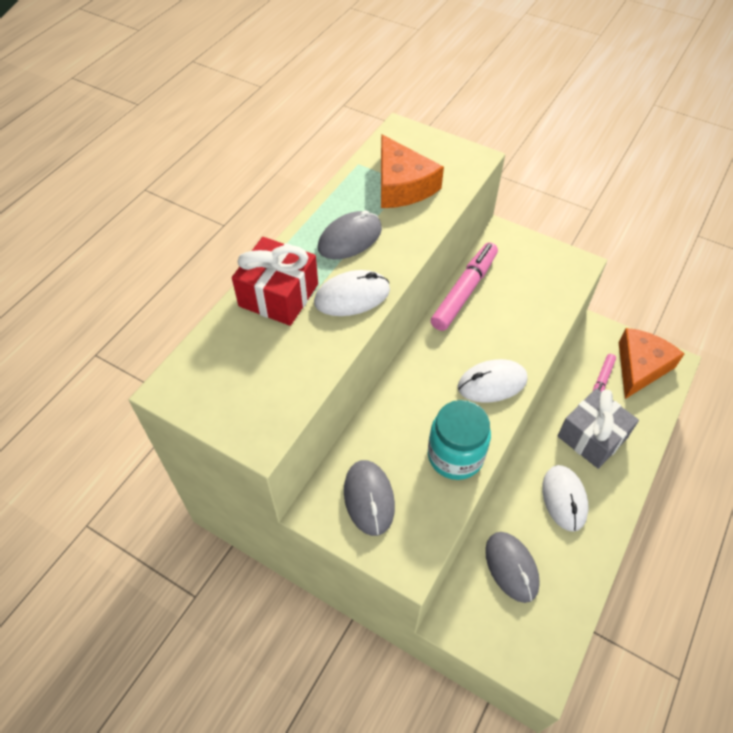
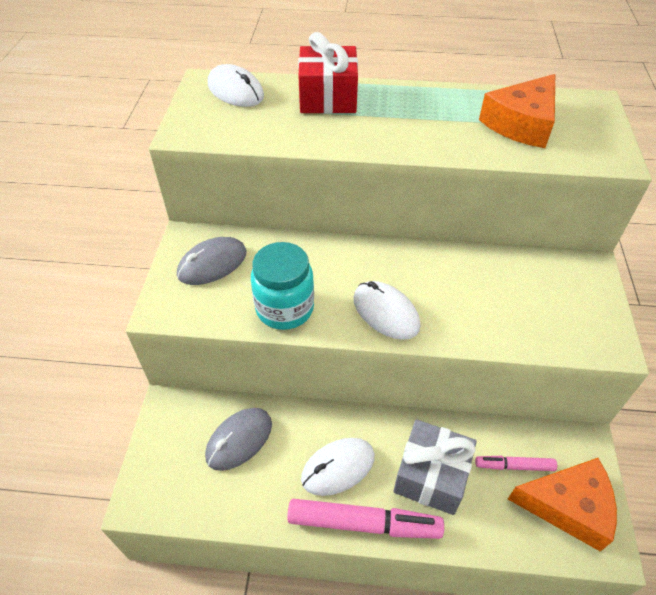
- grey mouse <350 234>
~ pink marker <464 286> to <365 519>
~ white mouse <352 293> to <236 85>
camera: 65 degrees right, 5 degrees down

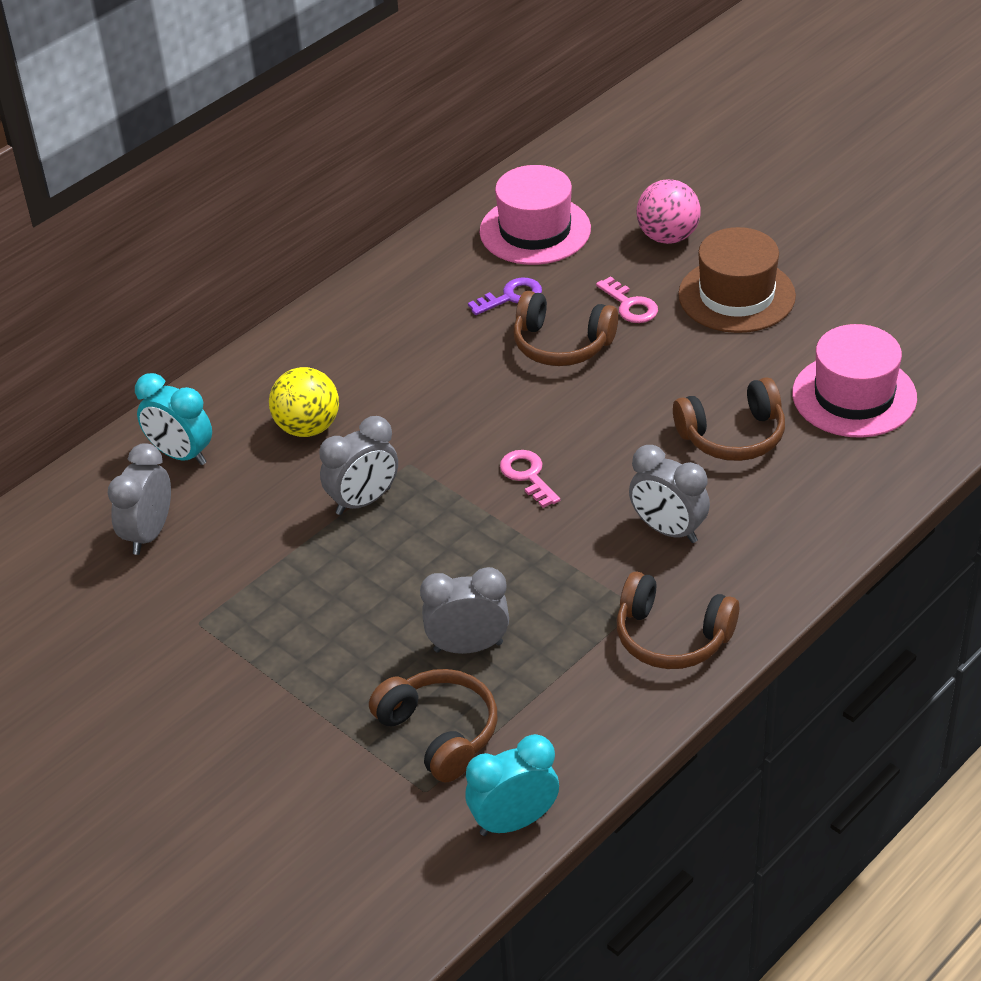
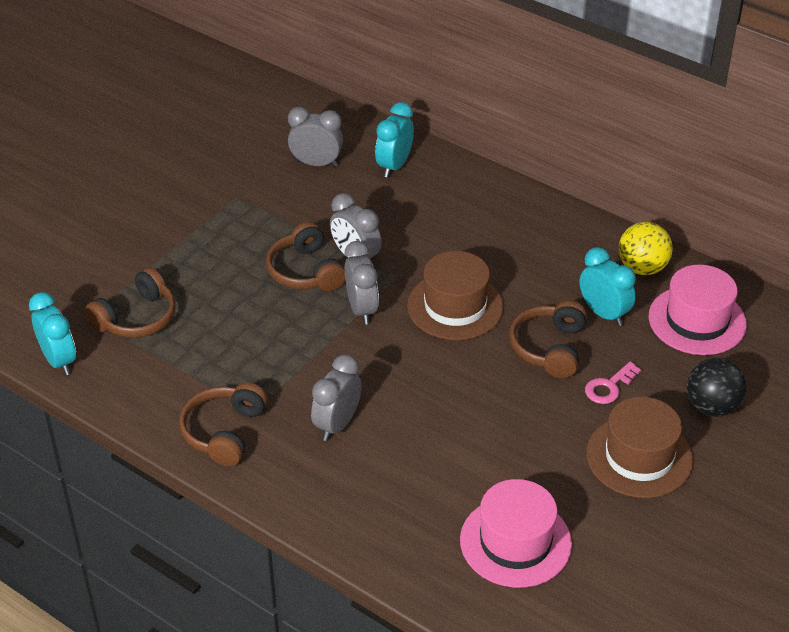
~ pink ball <668 211> to black ball <717 387>
~ purple key <505 296> to turquoise clock <608 286>
~ yellow ball <304 402> to <646 248>
~ brown headphones <729 419> to <305 256>
- pink key <530 479>
~ grey clock <464 610> to <361 283>
+ brown hat <455 295>
camera: 80 degrees right, 0 degrees up

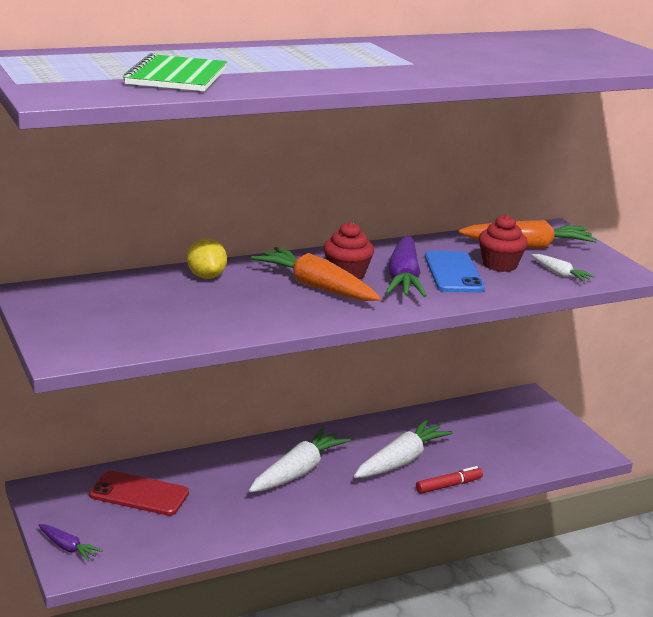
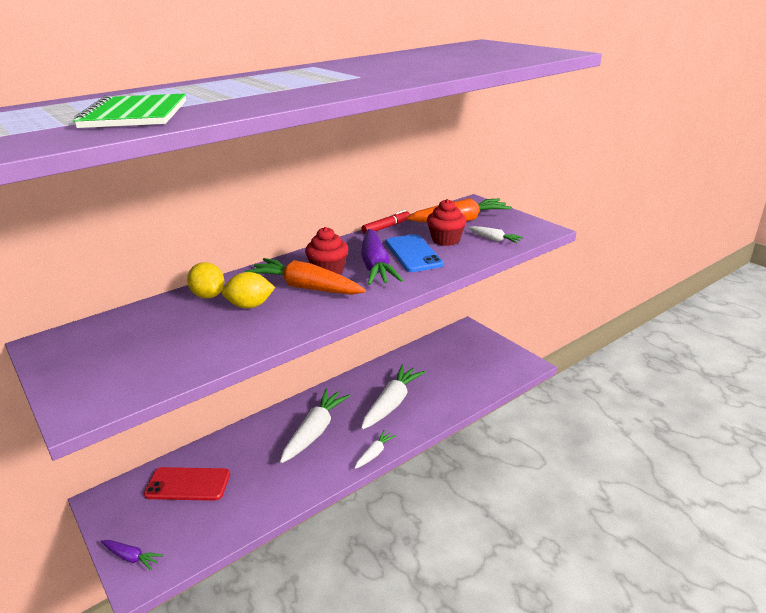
~ red marker <449 480> to <386 222>
+ yellow lemon <248 290>
+ white carrot <375 449>
camera: 10 degrees left, 5 degrees up

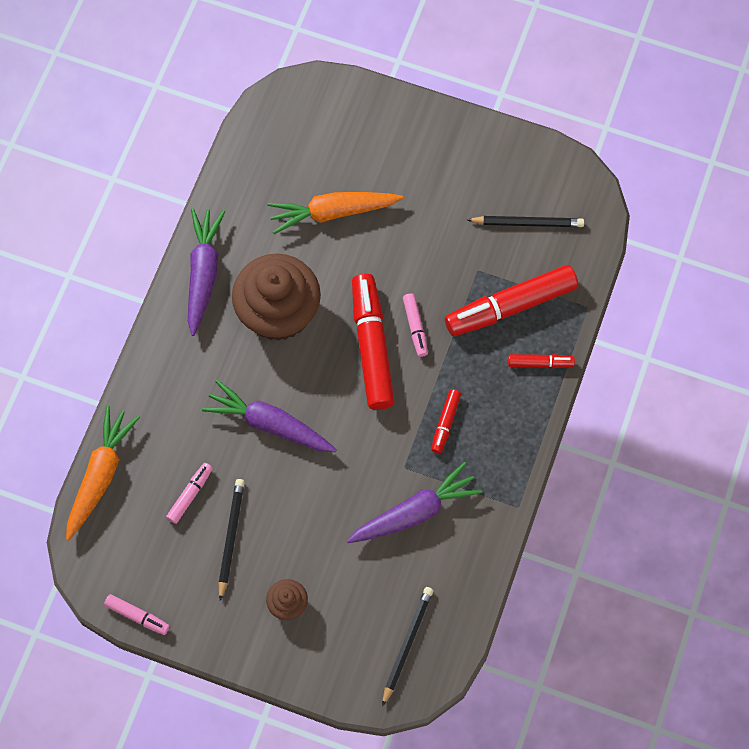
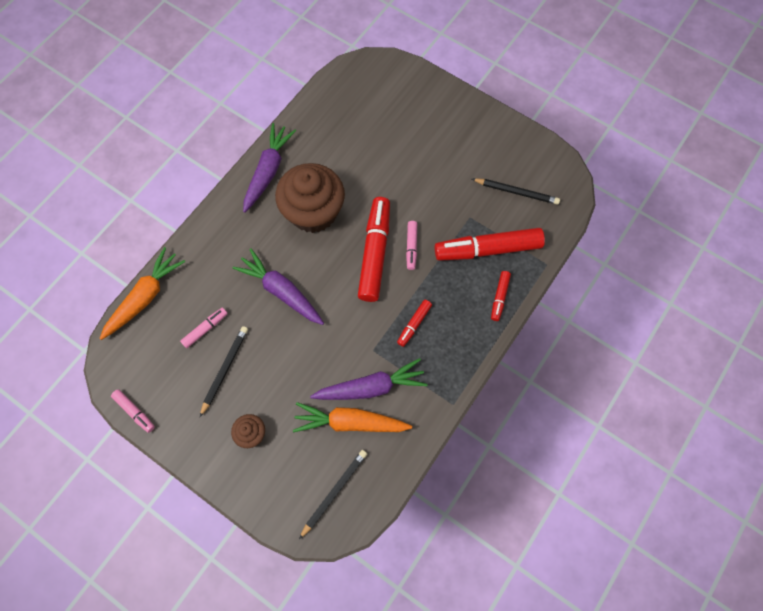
~ orange carrot <335 213> to <352 417>
~ red marker <541 361> = <501 296> 90 degrees clockwise
camera: 15 degrees right, 0 degrees up

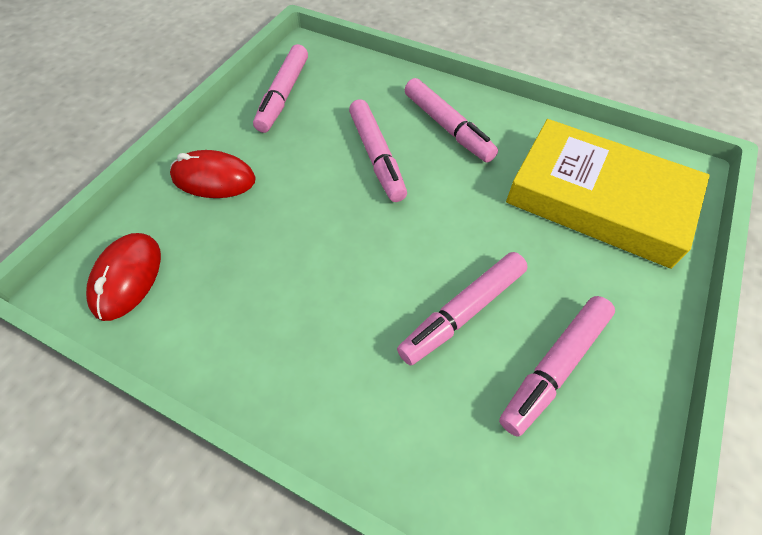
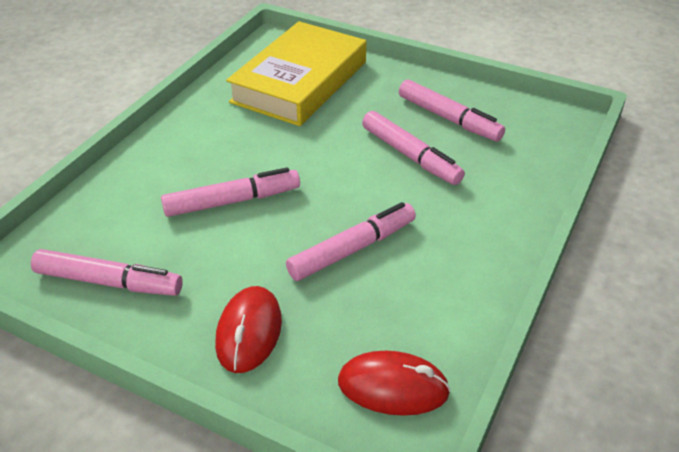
~ pink marker <451 120> to <351 241>
camera: 90 degrees left, 15 degrees down

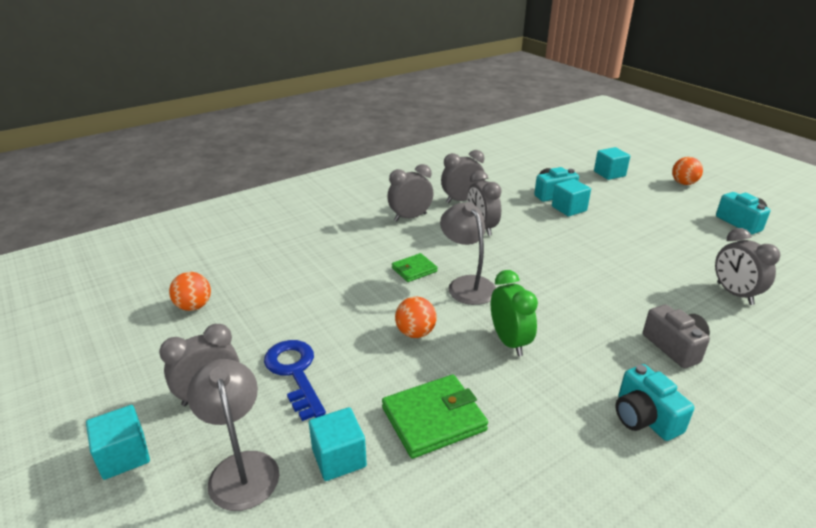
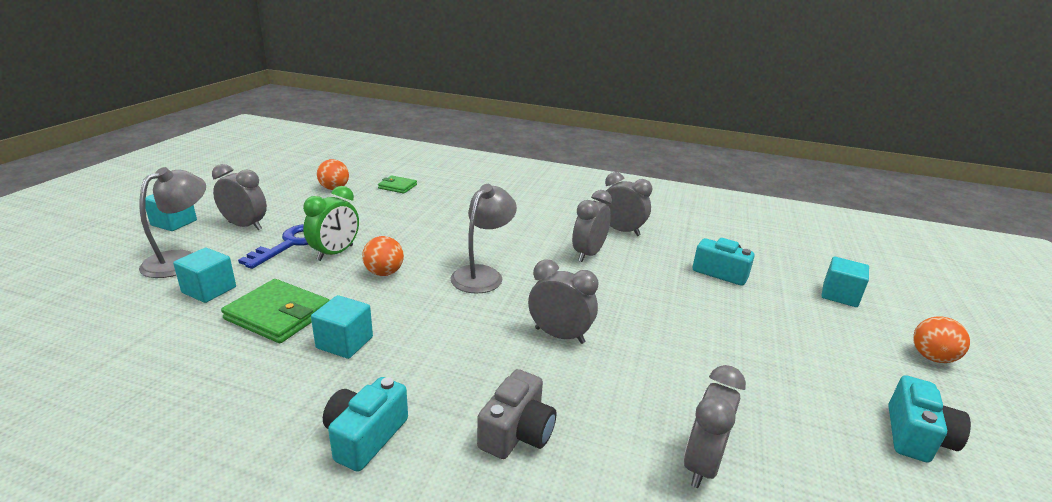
~ grey clock <410 192> to <563 301>
~ turquoise cube <571 198> to <342 327>
~ green wallet <415 267> to <397 184>
~ green clock <514 313> to <331 223>
camera: 50 degrees right, 5 degrees down

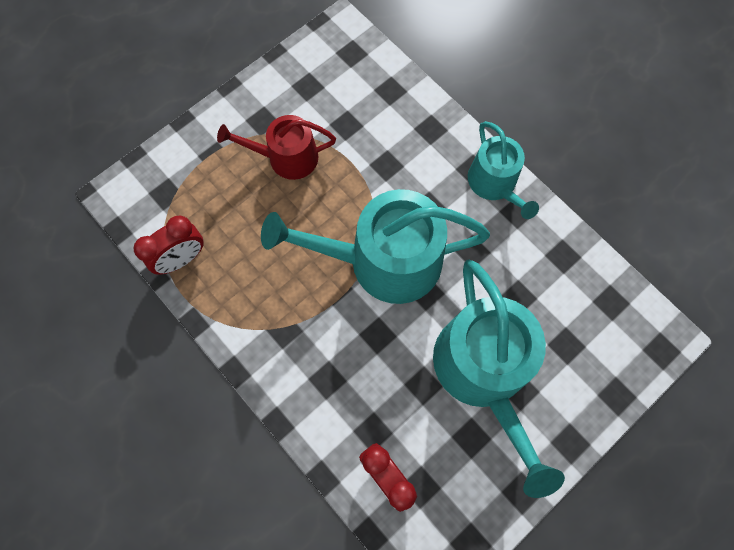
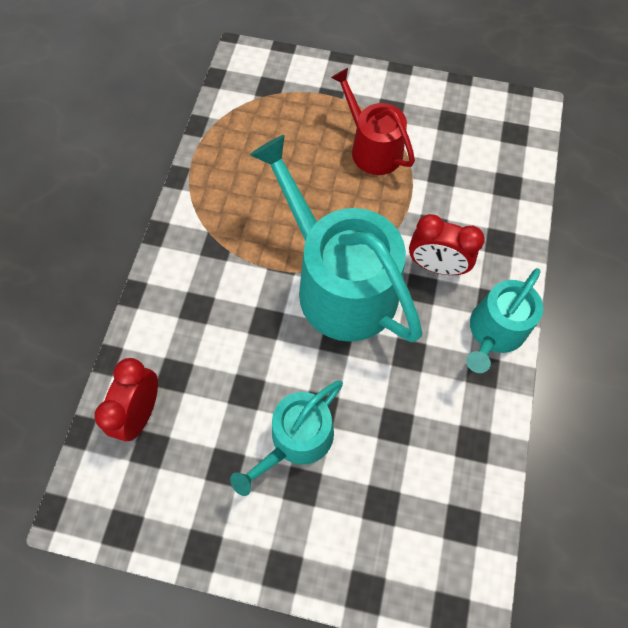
~ red clock <168 245> to <447 244>
~ turquoise watering can <499 378> = <286 438> x0.57
camera: 55 degrees right, 5 degrees down

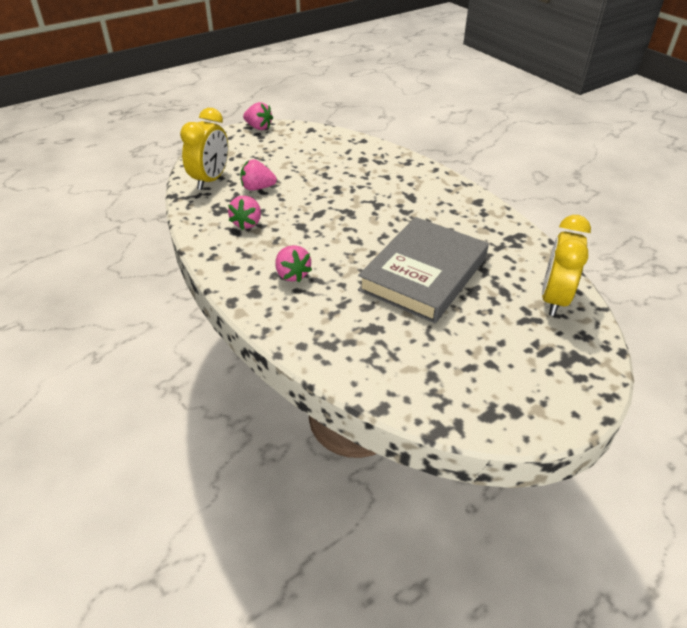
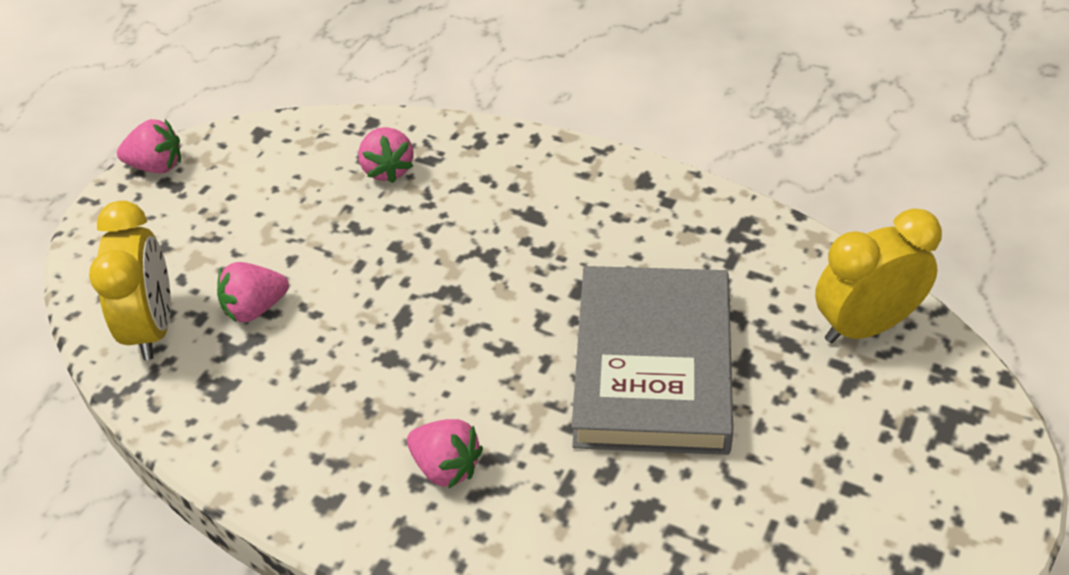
~ pink strawberry <244 213> to <386 155>
~ yellow clock <566 265> = <878 276> 75 degrees clockwise
camera: 25 degrees left, 5 degrees up

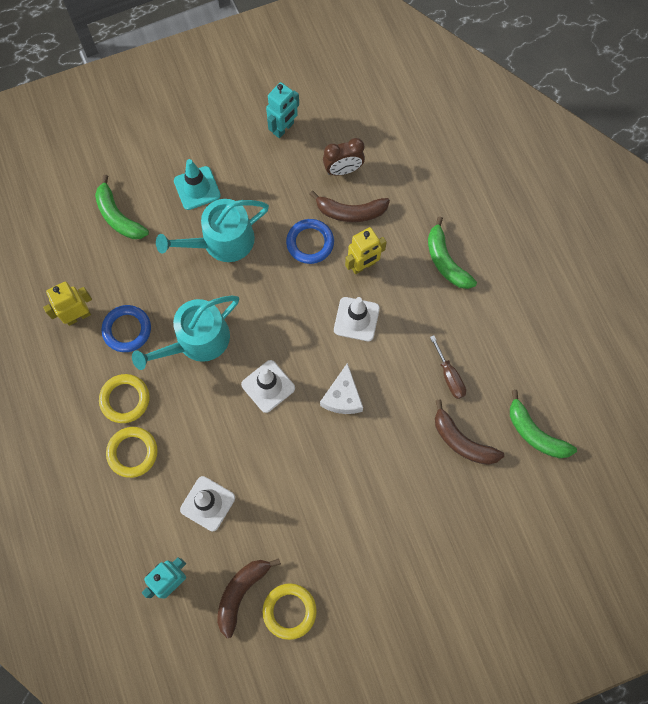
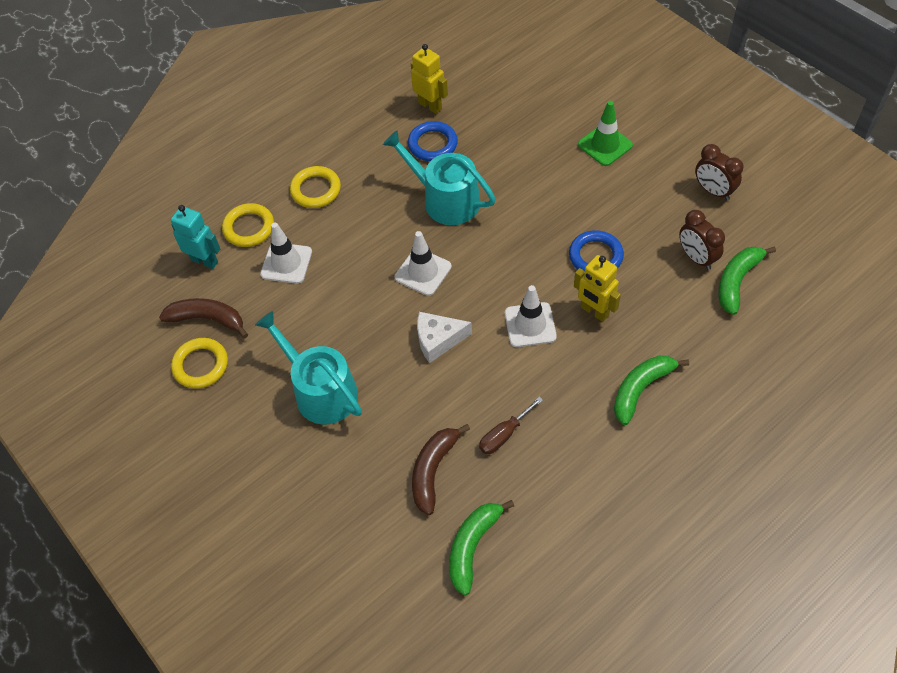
~ turquoise robot <282 110> to brown clock <719 172>
~ turquoise traffic cone <197 184> to green traffic cone <605 133>
~ green banana <122 207> to <747 280>
- brown banana <349 206>
~ turquoise watering can <212 230> to <308 368>
~ yellow ring <124 398> to <248 225>
camera: 75 degrees right, 15 degrees down

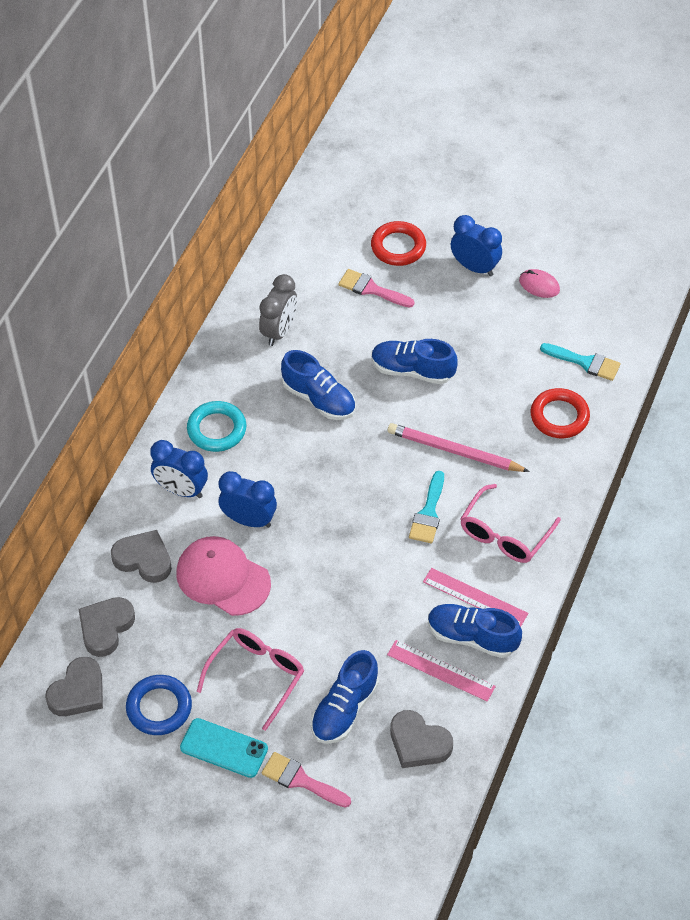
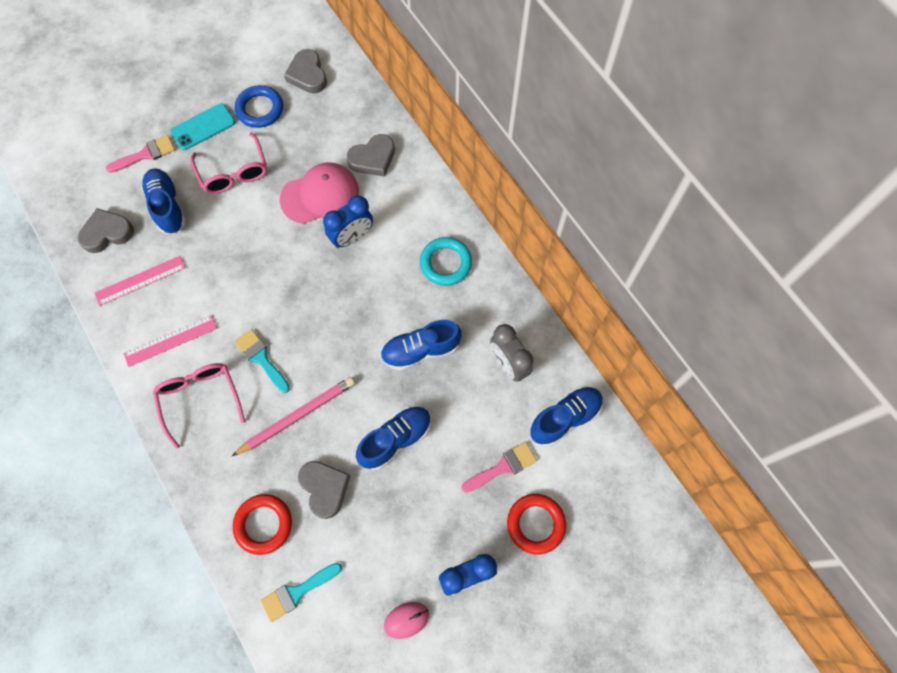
- blue clock <179 469>
~ grey heart <107 627> to <324 490>
~ blue shoe <475 631> to <566 416>
camera: 125 degrees right, 15 degrees up

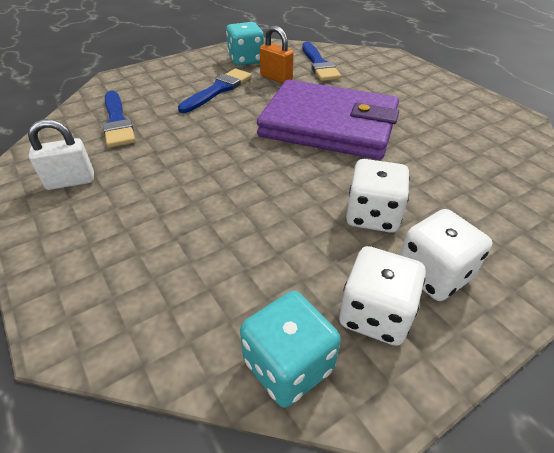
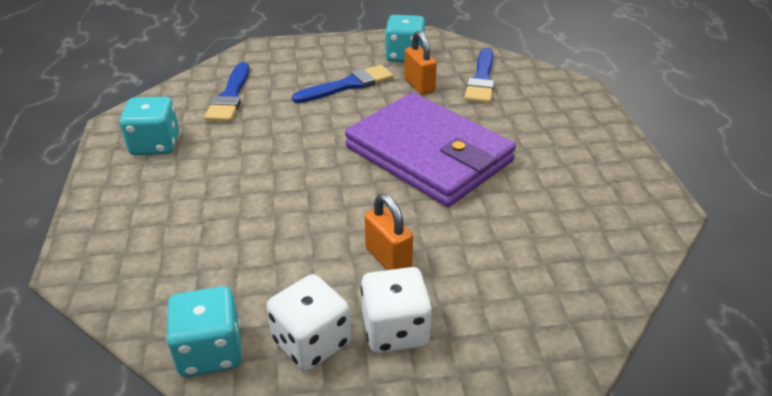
~ white padlock <61 154> to turquoise dice <149 126>
~ white dice <378 196> to orange padlock <389 232>
camera: 25 degrees right, 5 degrees down

